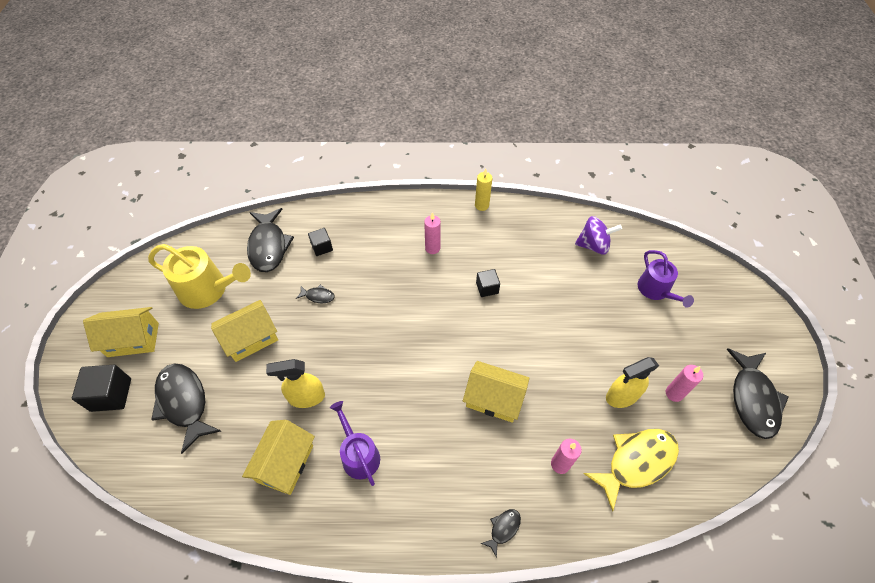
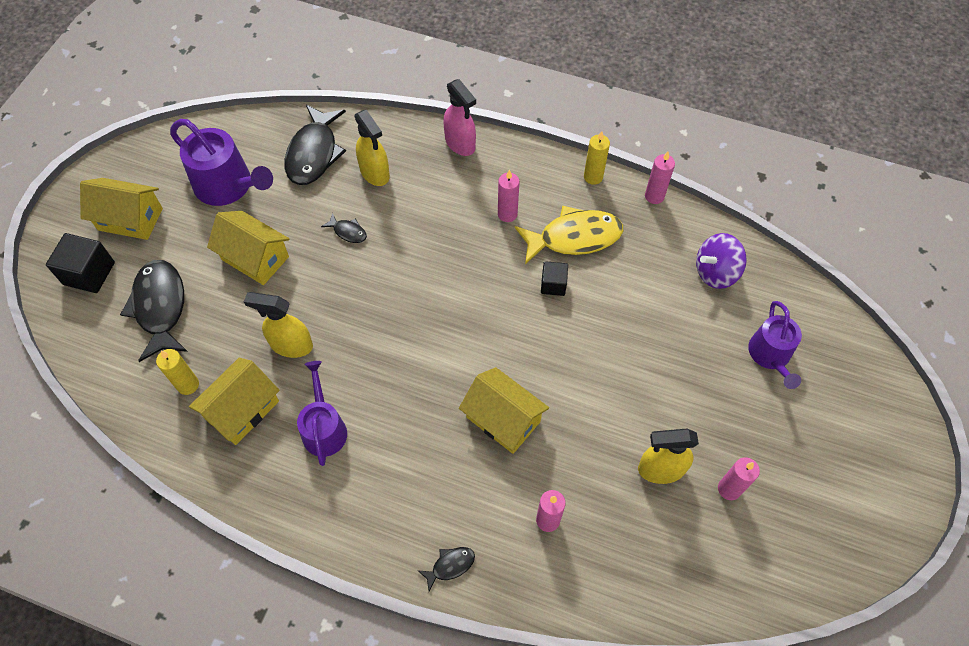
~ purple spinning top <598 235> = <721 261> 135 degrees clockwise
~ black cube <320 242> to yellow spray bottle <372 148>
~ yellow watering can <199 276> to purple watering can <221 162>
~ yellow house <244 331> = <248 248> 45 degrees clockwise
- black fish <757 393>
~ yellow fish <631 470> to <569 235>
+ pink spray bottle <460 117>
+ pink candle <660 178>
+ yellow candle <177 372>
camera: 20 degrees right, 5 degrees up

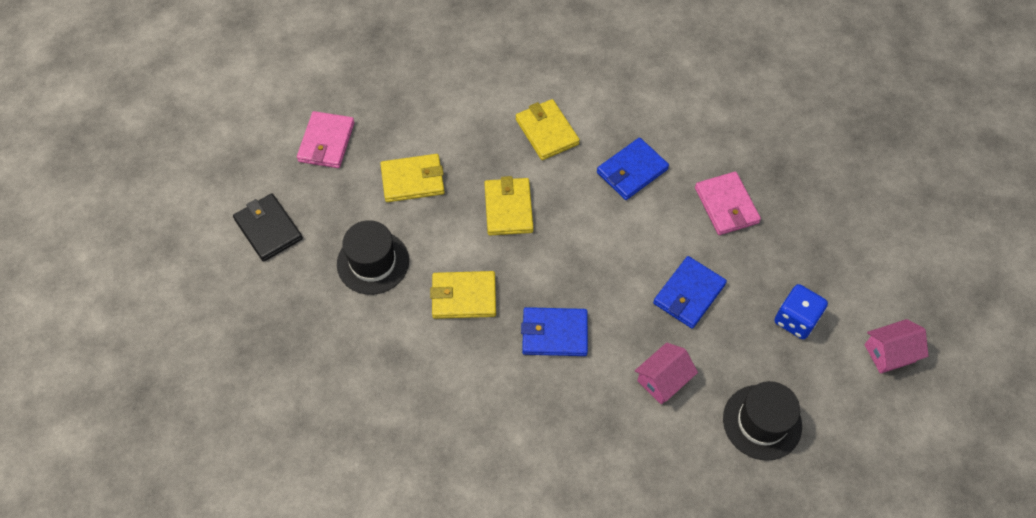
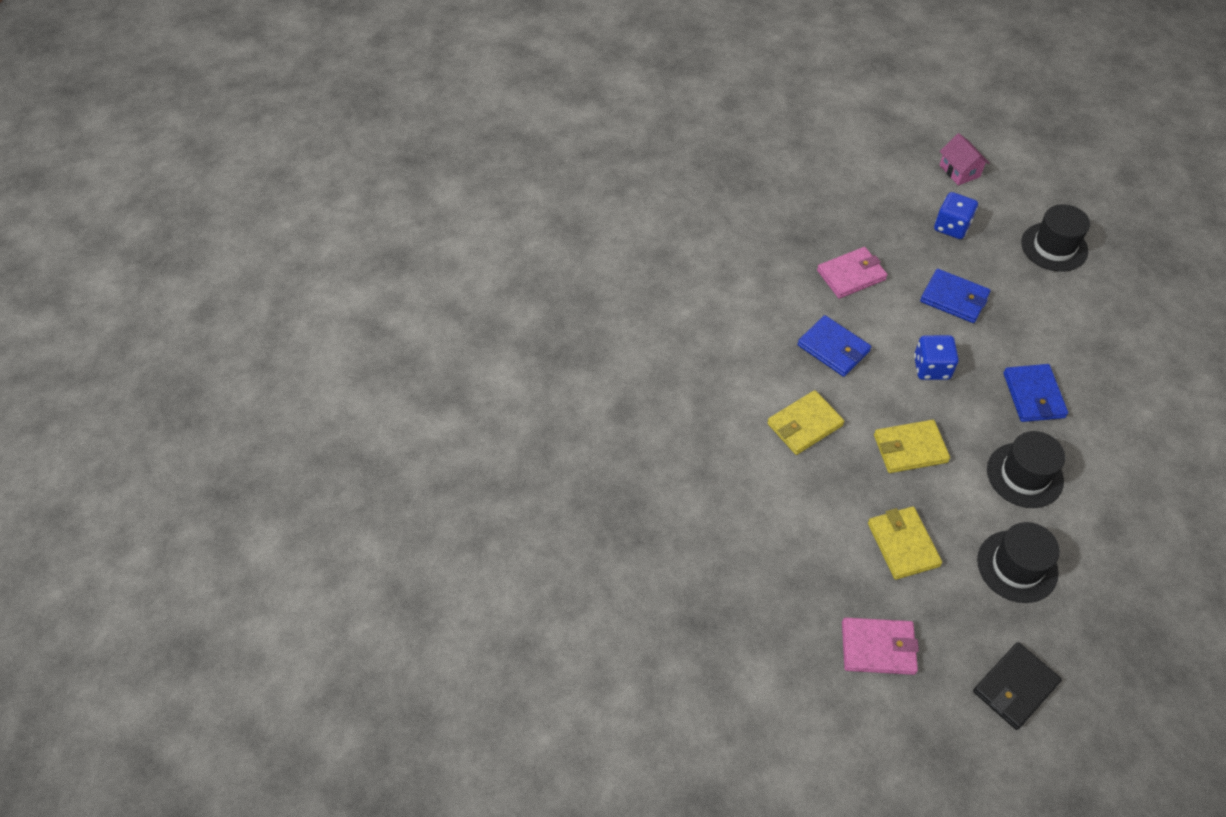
~ yellow wallet <463 295> to black hat <1026 469>
- pink house <666 373>
+ blue dice <936 357>
camera: 95 degrees left, 5 degrees down

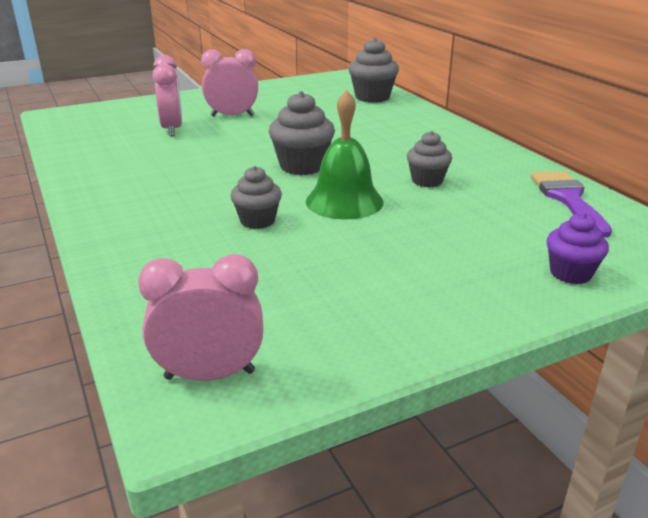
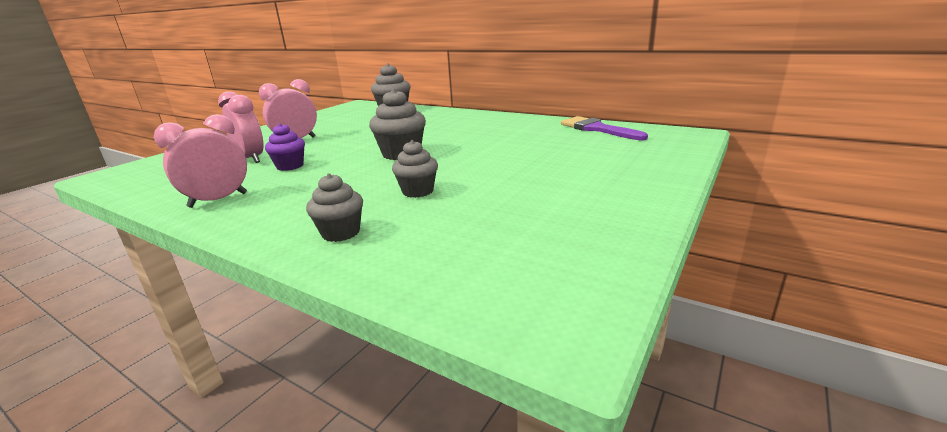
- green bell <345 154>
~ grey cupcake <429 159> to <334 207>
~ purple cupcake <578 248> to <285 147>
~ pink clock <200 317> to <200 161>
camera: 30 degrees left, 5 degrees down

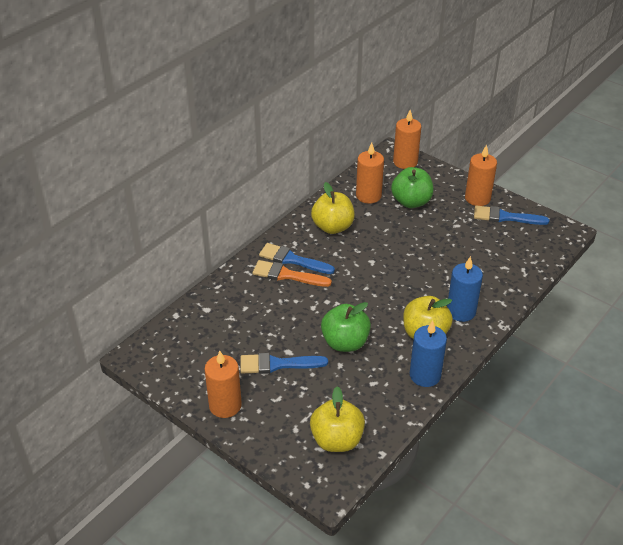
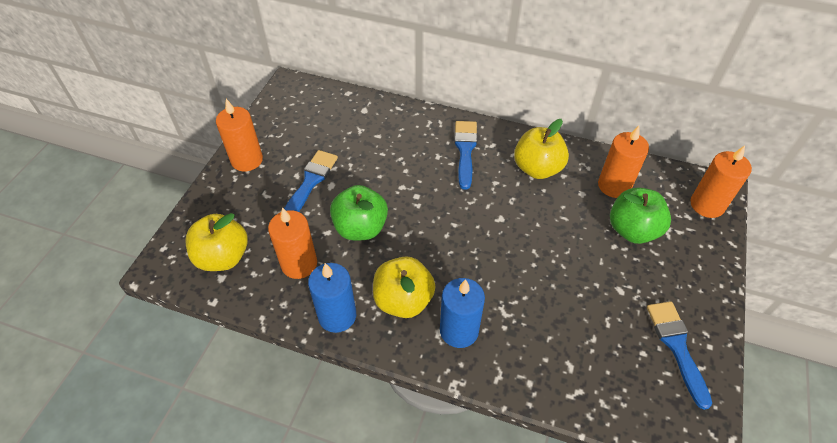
~ orange candle <481 175> to <292 243>
- orange brush <292 273>
~ blue brush <284 363> = <311 181> 45 degrees clockwise
camera: 70 degrees right, 10 degrees up

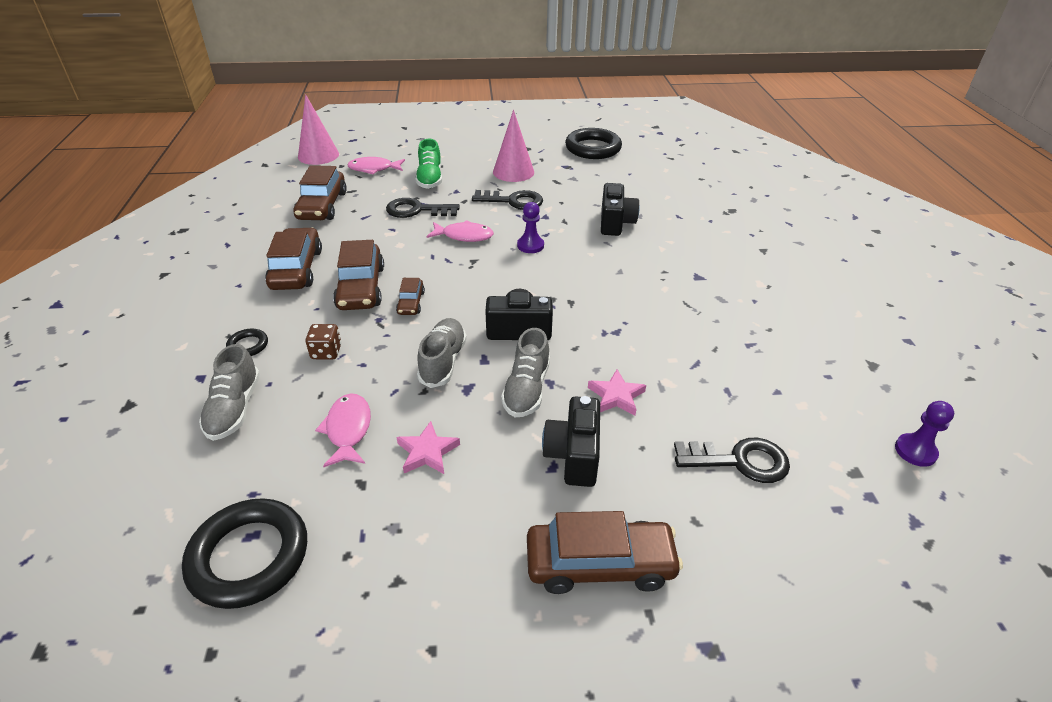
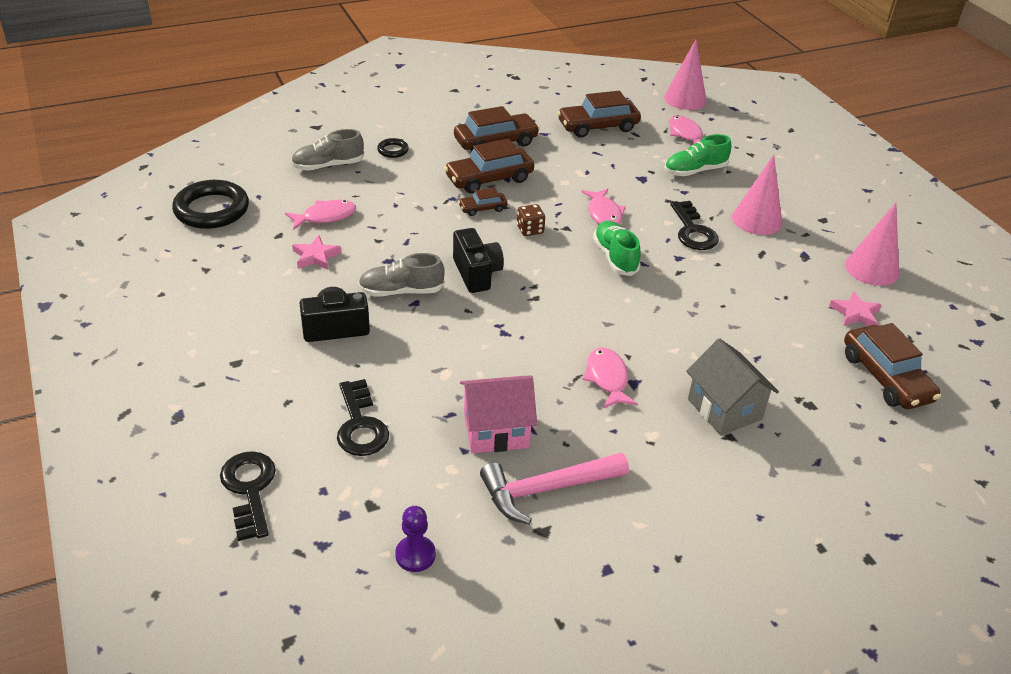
~ black ring <593 143> to pink cone <872 244>
- black camera <620 209>
~ black key <423 208> to <248 496>
~ purple pawn <530 227> to green shoe <617 248>
- grey shoe <442 353>
~ brown dice <323 342> to <531 220>
~ pink star <617 392> to <855 308>
~ brown car <605 552> to <892 366>
+ grey house <732 387>
+ pink fish <610 378>
+ pink house <498 414>
+ pink hammer <554 489>
camera: 70 degrees right, 0 degrees up

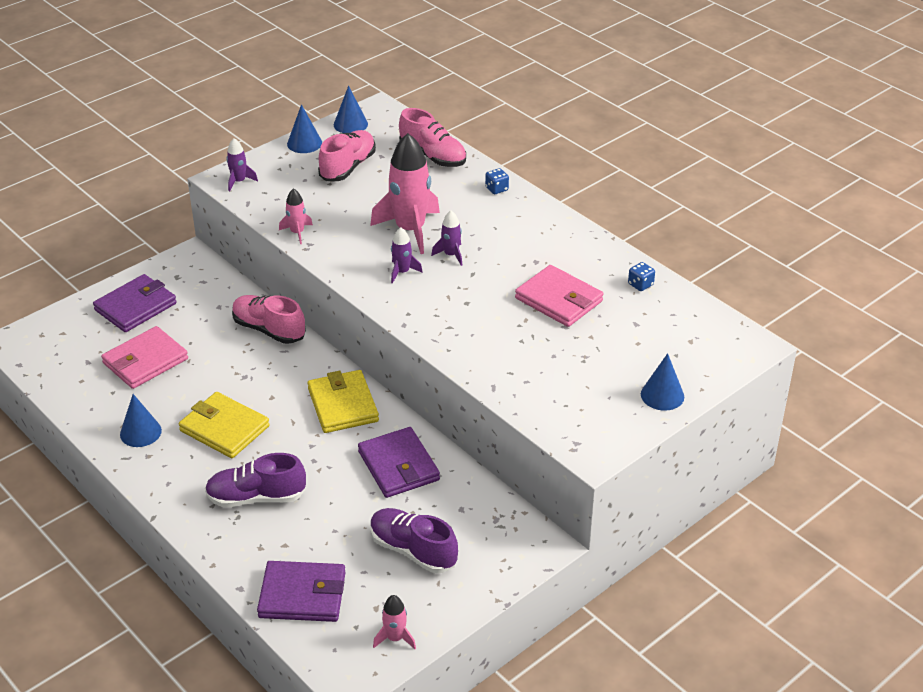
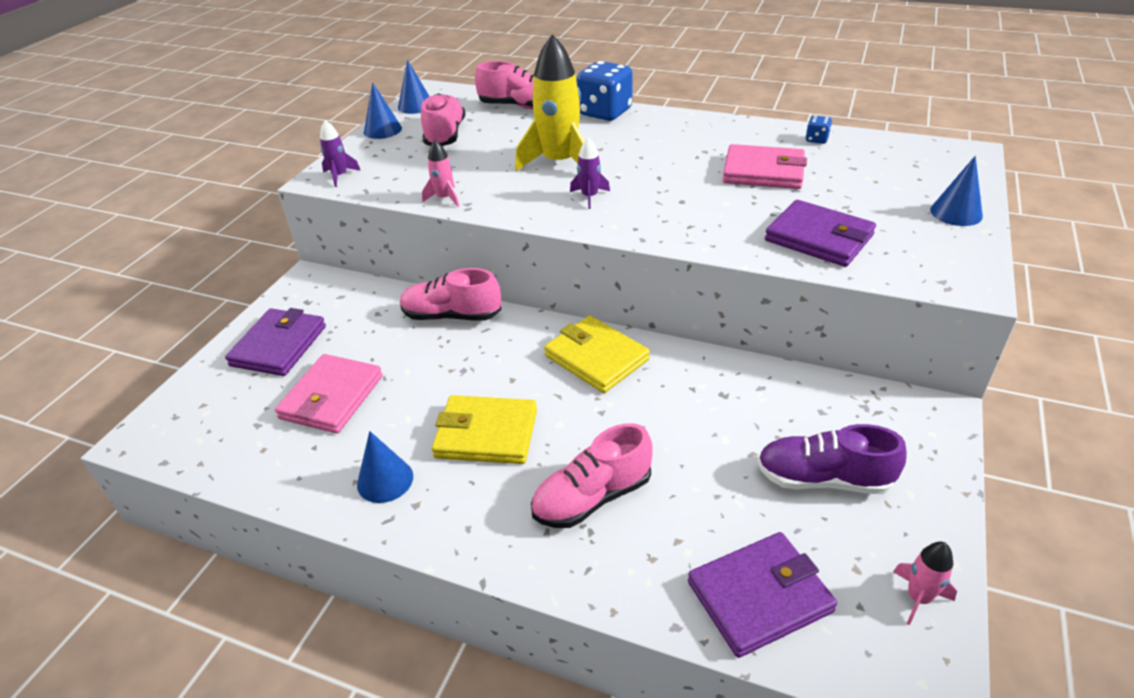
~ pink rocket <405 193> to yellow rocket <549 102>
~ blue dice <497 181> = <605 91> x2.27
- purple rocket <446 238>
~ purple wallet <399 462> to <820 233>
~ purple shoe <255 480> to pink shoe <591 475>
camera: 25 degrees left, 0 degrees up

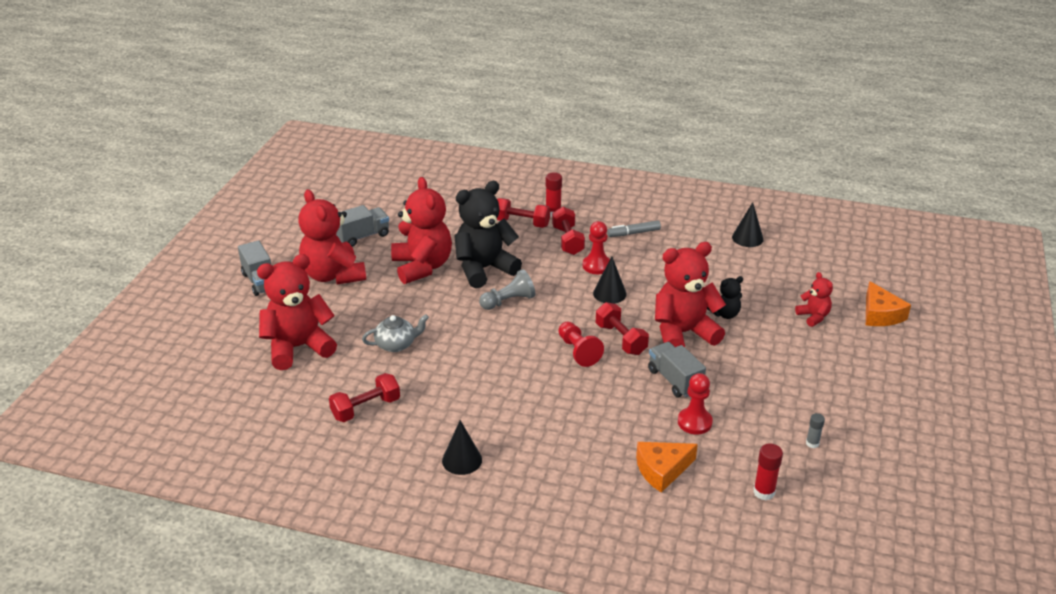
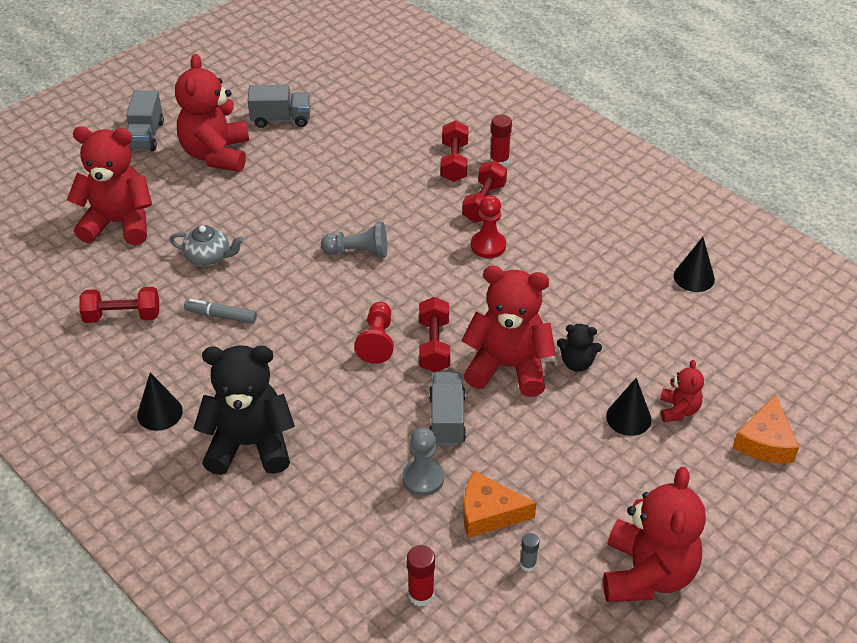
~ red teddy bear <421 230> to <654 534>
~ black teddy bear <488 234> to <244 410>
~ red dumbbell <523 213> = <455 151> 45 degrees clockwise
~ grey marker <634 228> to <220 311>
~ black cone <610 280> to <629 407>
~ red pawn <695 404> to grey pawn <423 461>
~ orange cheese <667 467> to <499 504>
camera: 30 degrees right, 10 degrees up

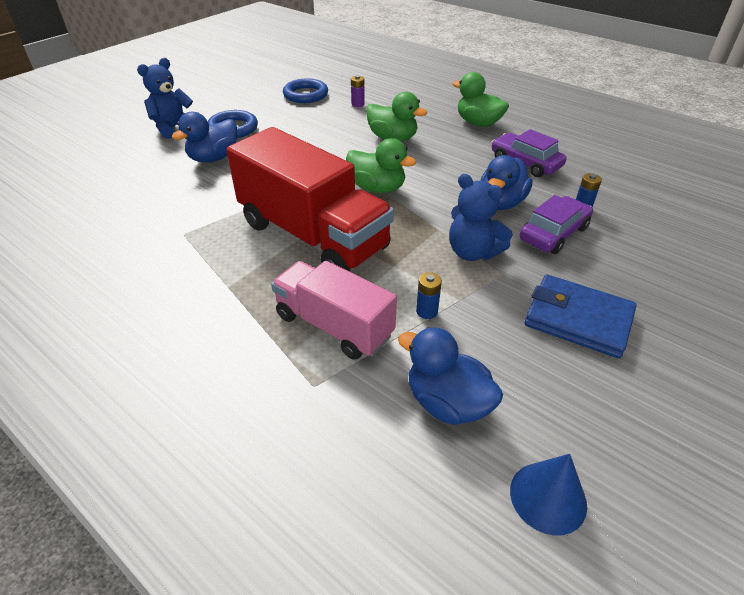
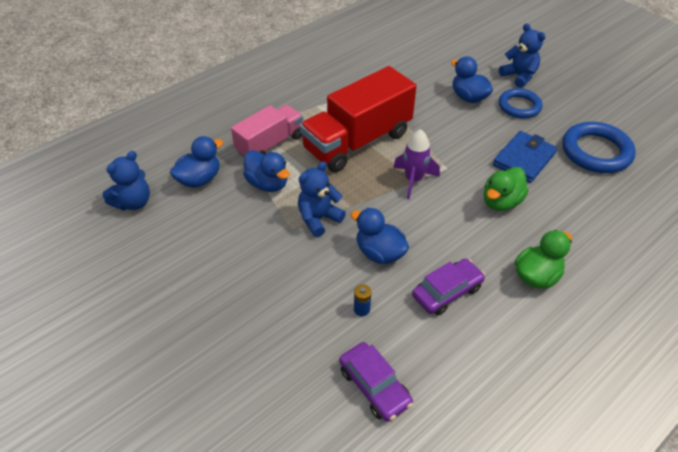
- purple battery <358 91>
~ blue ring <305 90> = <599 147> x1.51
~ green duck <381 165> to purple rocket <416 164>
~ purple car <556 224> to <376 382>
~ blue battery <429 295> to blue duck <266 171>
~ blue wallet <580 316> to <525 157>
~ blue cone <548 495> to blue teddy bear <126 180>
camera: 100 degrees right, 5 degrees up

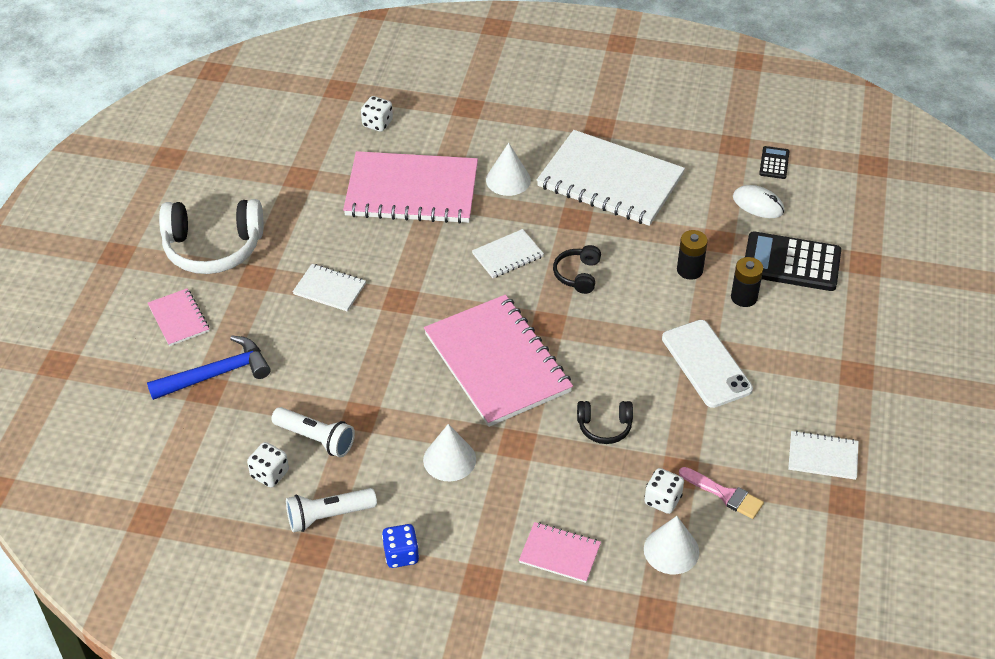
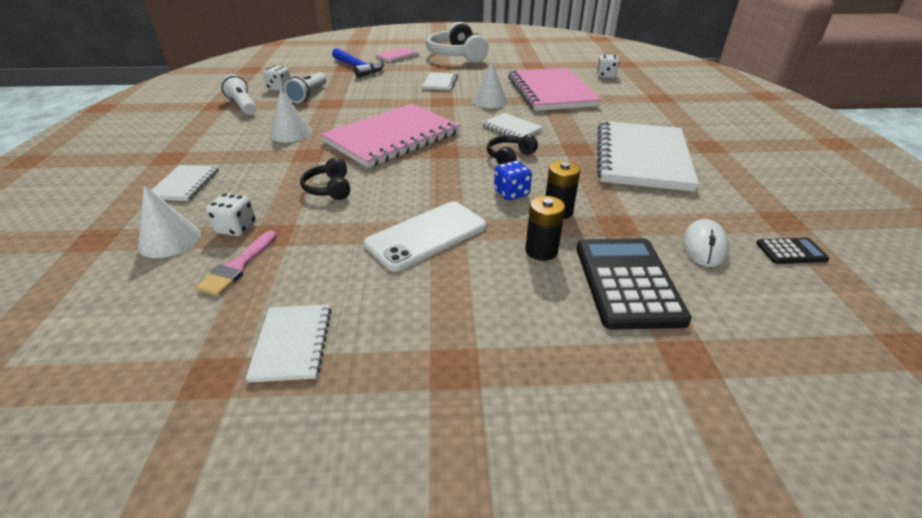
~ white cone <508 169> to <490 84>
~ black headphones <577 269> = <512 149> 45 degrees counterclockwise
~ pink notebook <560 552> to white notebook <185 183>
~ blue dice <400 546> to <513 180>
camera: 75 degrees right, 10 degrees down

